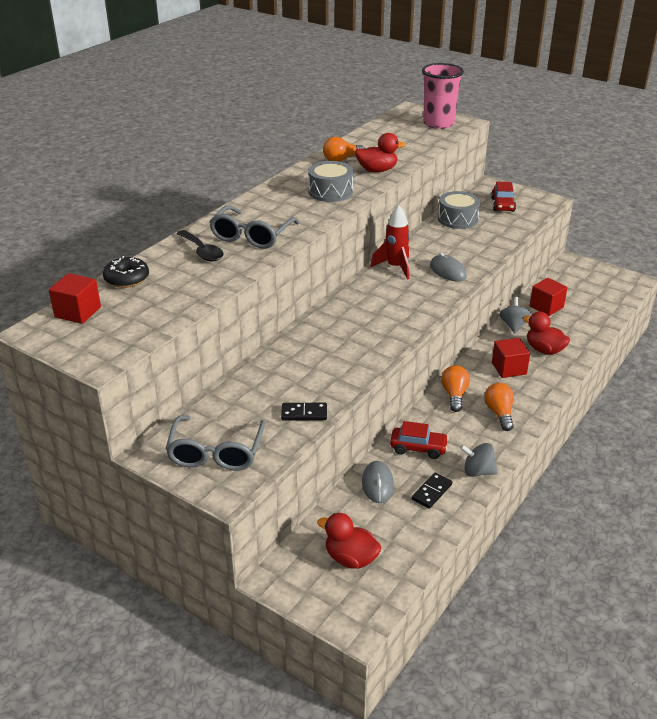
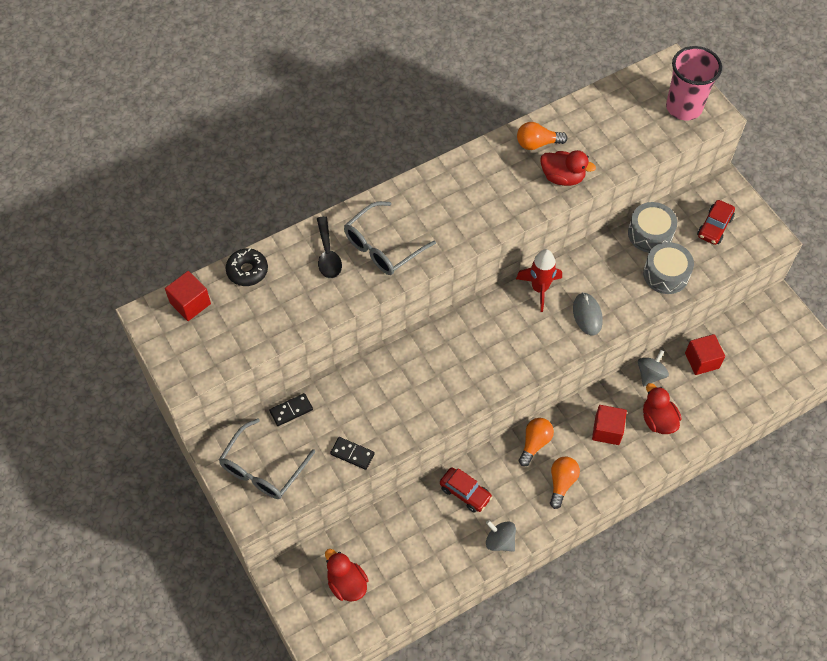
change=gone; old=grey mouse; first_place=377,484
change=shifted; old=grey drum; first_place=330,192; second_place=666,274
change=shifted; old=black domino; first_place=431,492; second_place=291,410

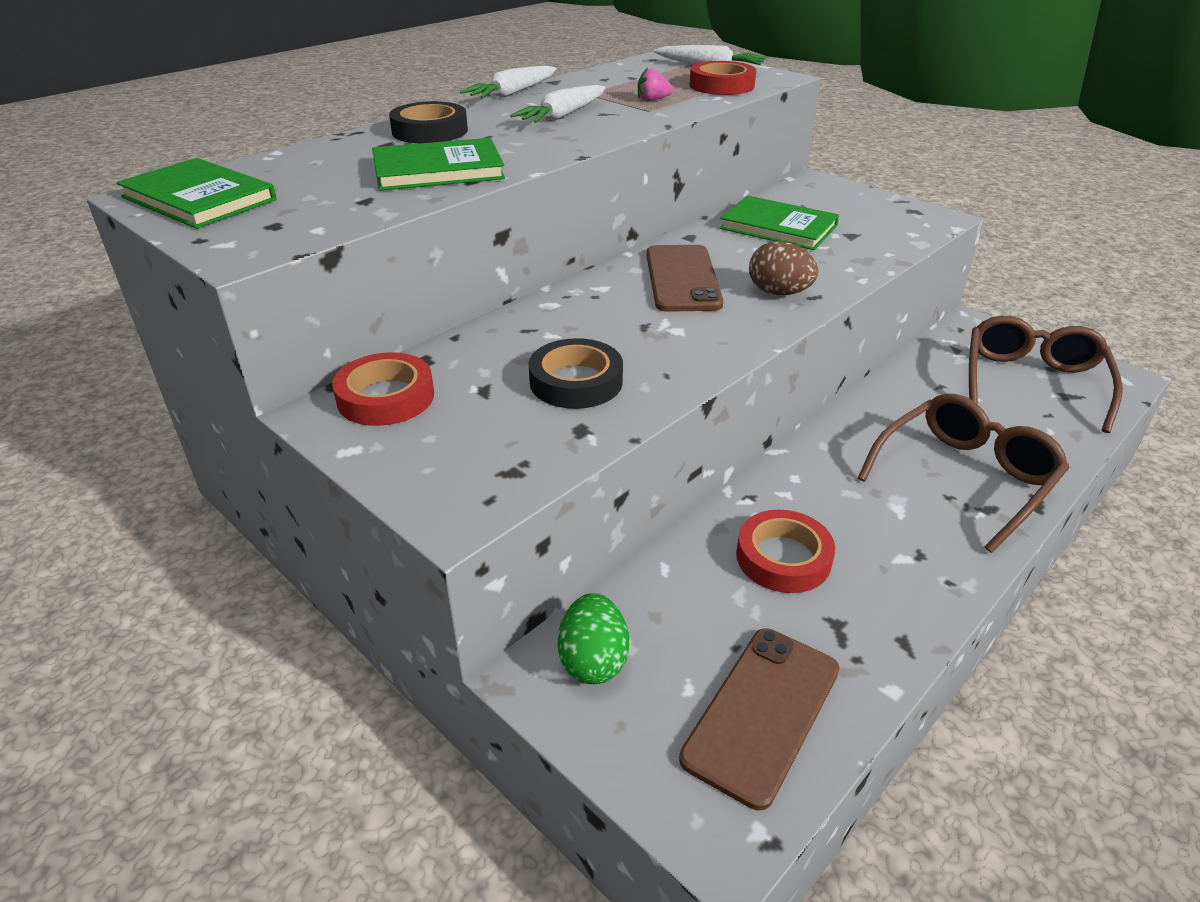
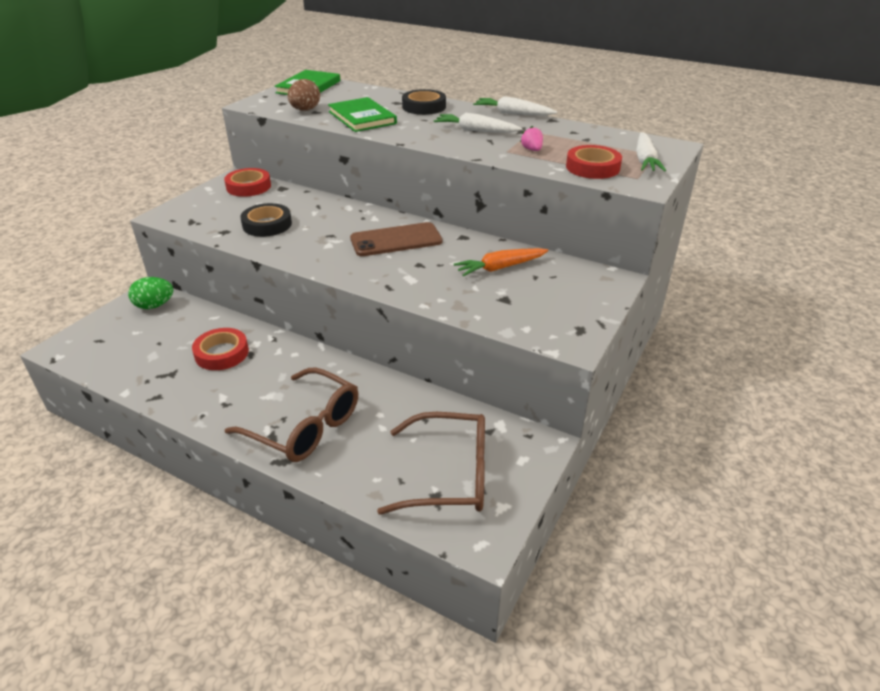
change=gone; old=brown phone; first_place=762,713
change=shifted; old=brown egg; first_place=779,293; second_place=305,110
change=swapped; old=green book; new=orange carrot; first_place=778,227; second_place=500,268

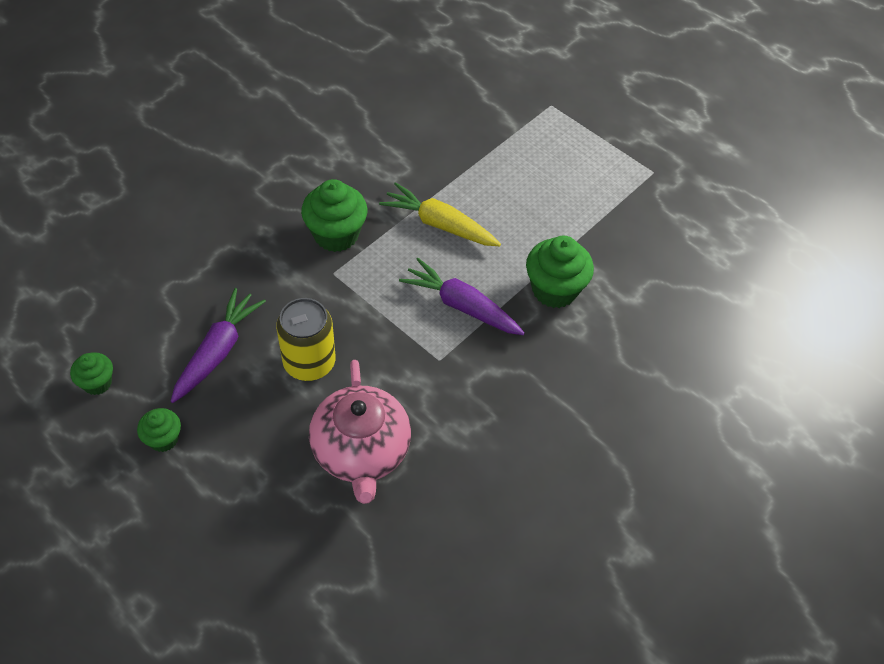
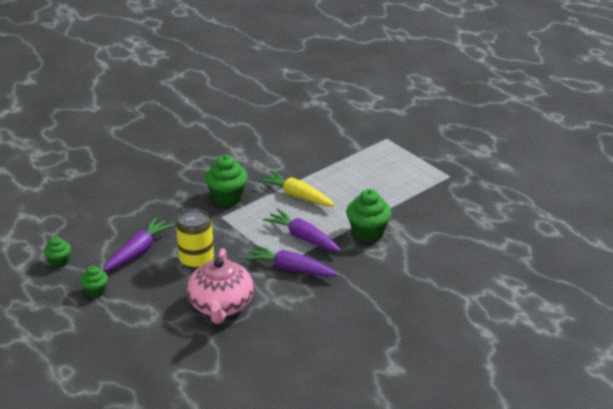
change=new; new=purple carrot; second_place=290,269

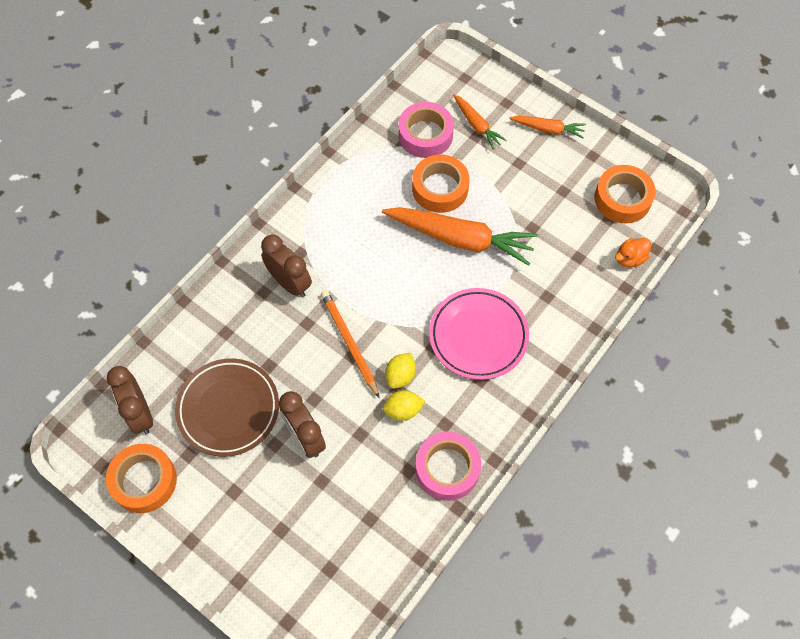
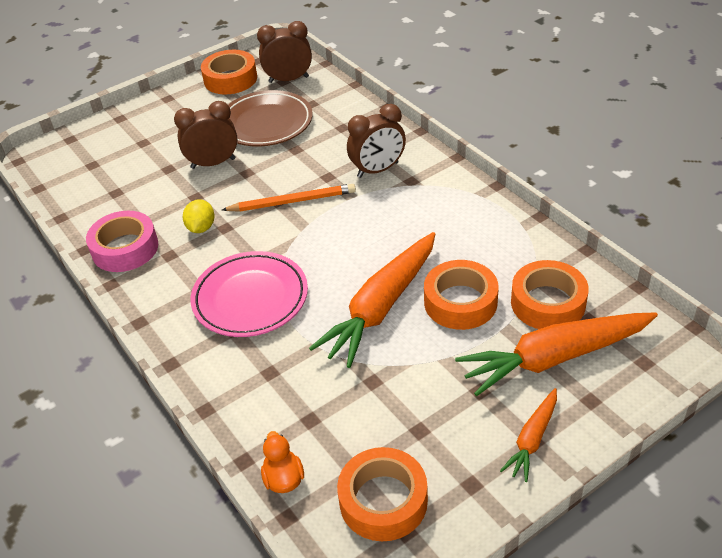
change=gone; old=yellow lemon; first_place=400,376
change=repainted; old=pink tape; new=orange tape; first_place=425,135; second_place=548,303
change=scaled; old=orange carrot; first_place=477,125; second_place=554,358; factor=1.94

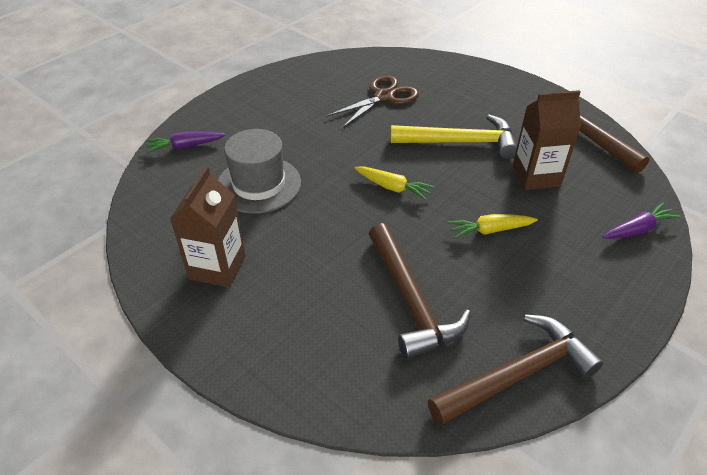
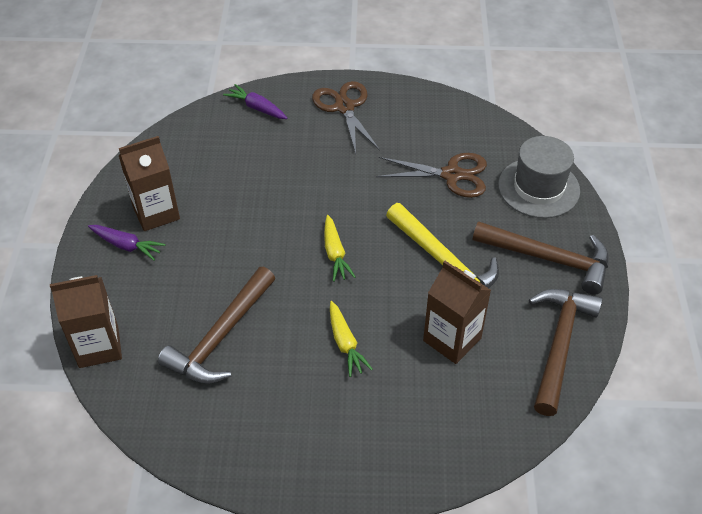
change=new; new=brown carton; second_place=98,346
change=new; new=brown scissors; second_place=344,107
change=shifted; old=grey hat; first_place=259,184; second_place=538,188
change=shifted; old=brown hammer; first_place=517,374; second_place=548,258
change=shifted; old=purple carrot; first_place=638,229; second_place=126,246
change=rotated; old=yellow carrot; first_place=490,230; second_place=345,343; degrees=-150

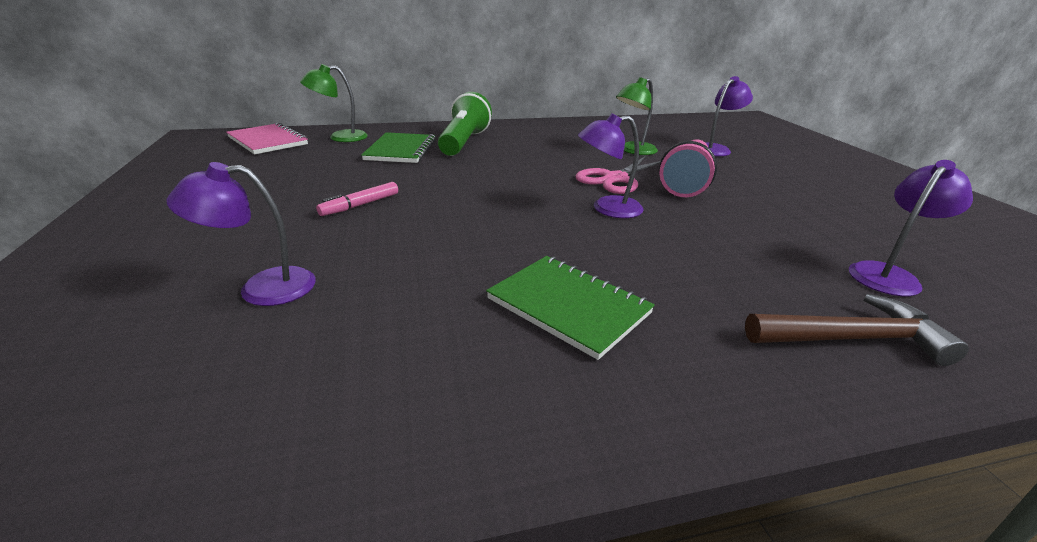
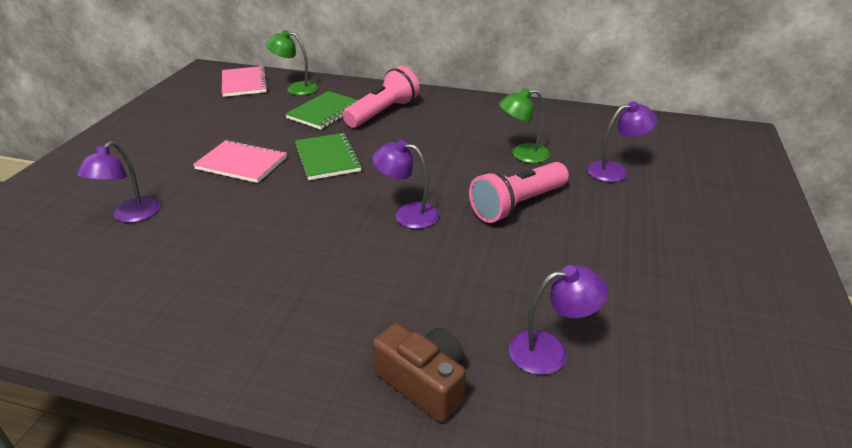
change=gone; old=pink scissors; first_place=615,179
change=shifted; old=green notebook; first_place=568,306; second_place=327,158
change=swapped; old=pink marker; new=pink notebook; first_place=360,205; second_place=241,163
change=swapped; old=brown hammer; new=brown camera; first_place=852,338; second_place=424,383
change=repainted; old=green flashlight; new=pink flashlight; first_place=464,142; second_place=383,113
change=rotated; old=purple lamp; first_place=262,288; second_place=130,216; degrees=-90

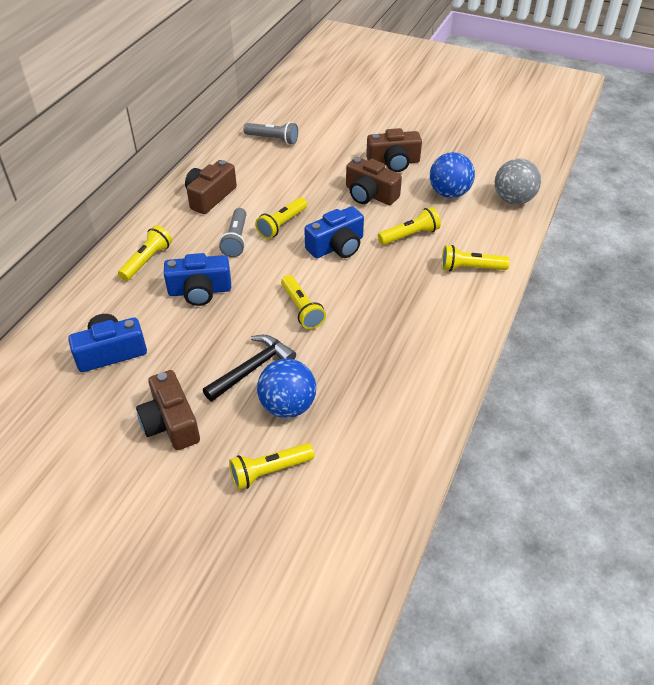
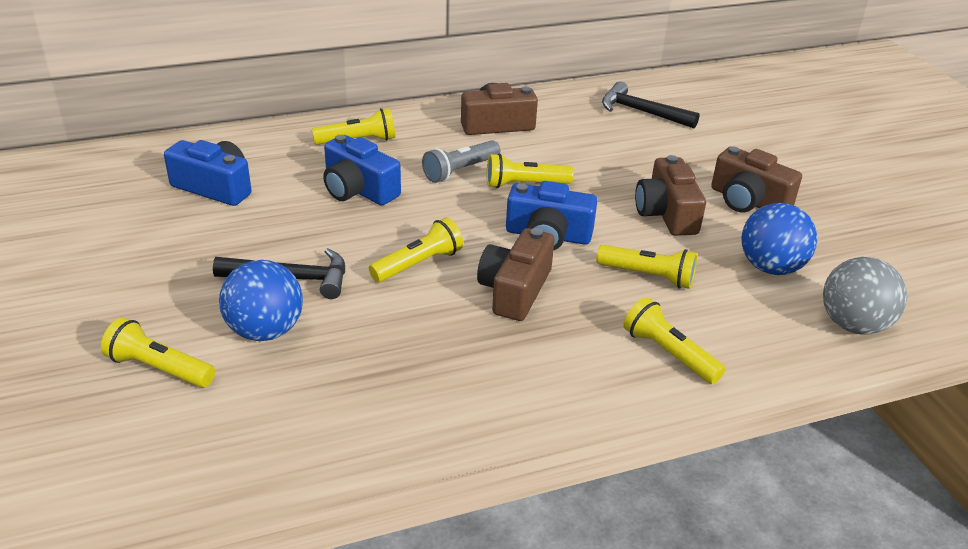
change=shifted; old=brown camera; first_place=171,423; second_place=515,290
change=swapped; old=grey flashlight; new=black hammer; first_place=273,139; second_place=641,112
change=rotated; old=yellow flashlight; first_place=301,309; second_place=418,264; degrees=-150

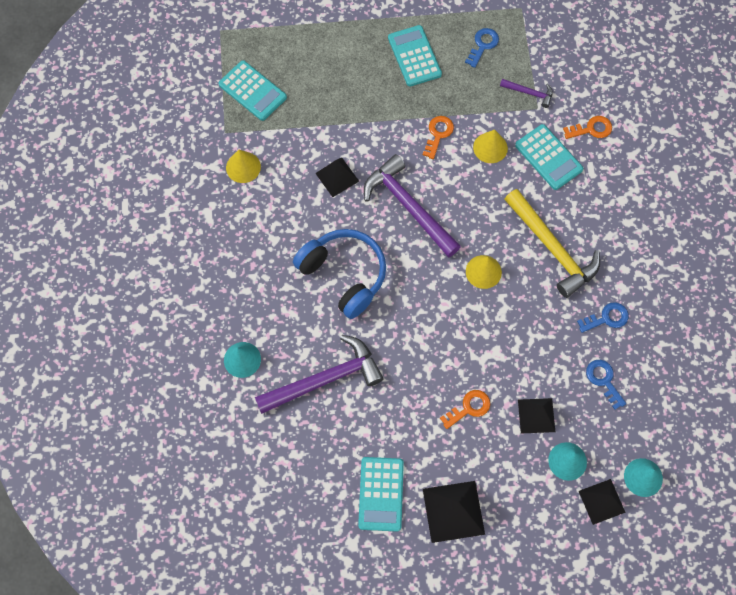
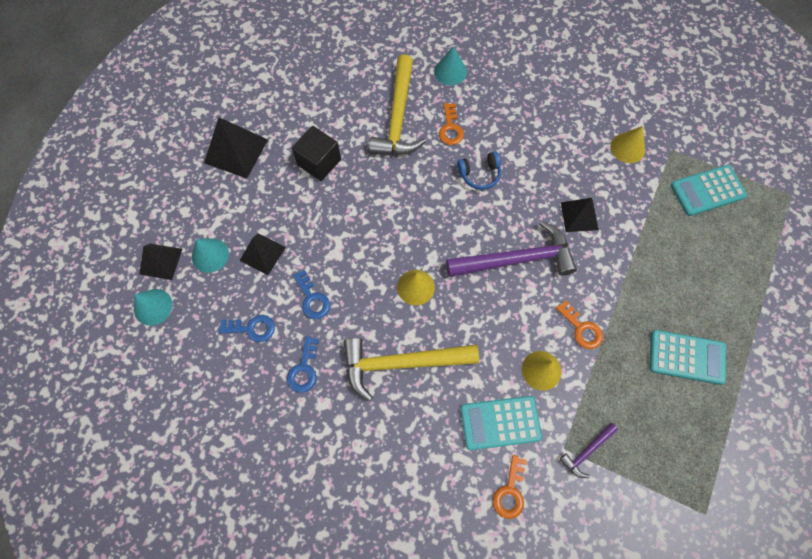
change=gone; old=turquoise calculator; first_place=381,494
change=new; new=black cube; second_place=319,162
change=shifted; old=orange key; first_place=469,408; second_place=450,128
change=shifted; old=blue key; first_place=483,45; second_place=312,299
change=repainted; old=purple hammer; new=yellow hammer; first_place=325,379; second_place=398,118
change=scaled; old=blue headphones; first_place=344,275; second_place=479,174; factor=0.51

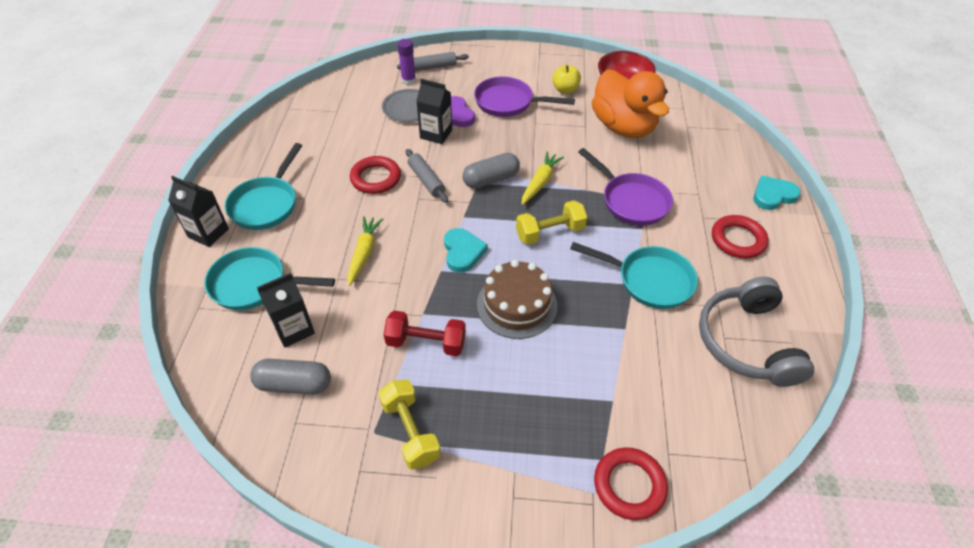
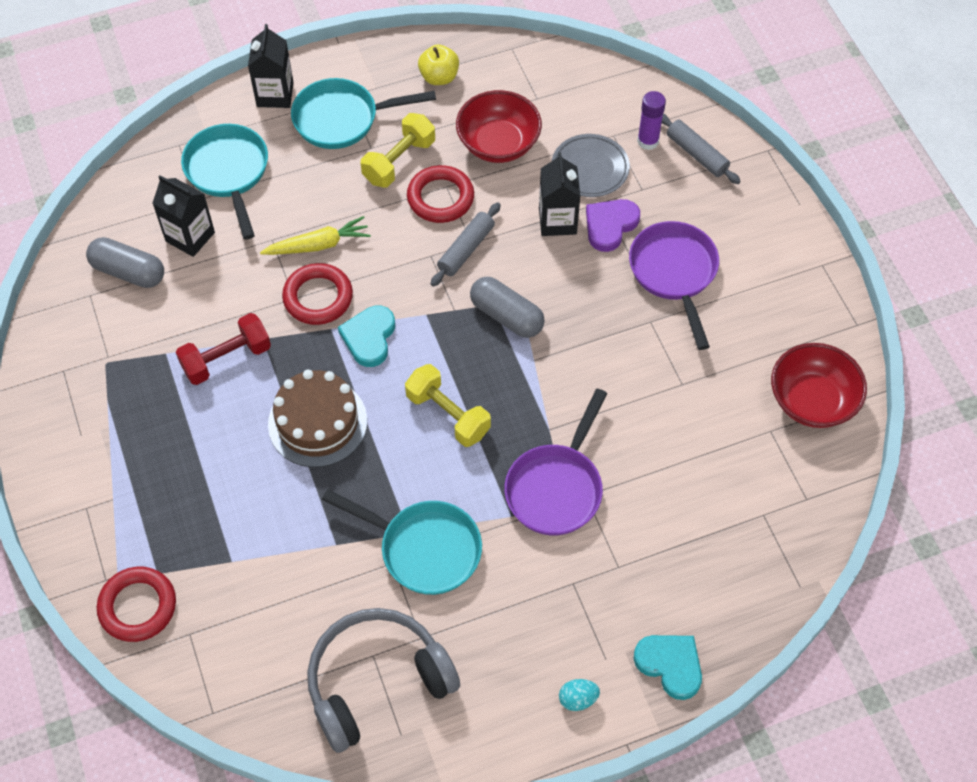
change=gone; old=yellow carrot; first_place=540,182
change=gone; old=orange duck; first_place=623,127
change=new; new=red bowl; second_place=498,144
change=new; new=turquoise egg; second_place=578,699
change=shifted; old=yellow dumbbell; first_place=410,431; second_place=399,161
change=shifted; old=yellow apple; first_place=565,90; second_place=439,77
change=shifted; old=red ring; first_place=738,240; second_place=318,297
change=rotated; old=grey capsule; first_place=294,384; second_place=128,272; degrees=-45
change=rotated; old=red dumbbell; first_place=426,343; second_place=226,359; degrees=75
change=rotated; old=turquoise heart; first_place=463,252; second_place=369,337; degrees=135
change=rotated; old=turquoise pan; first_place=649,280; second_place=424,549; degrees=-60

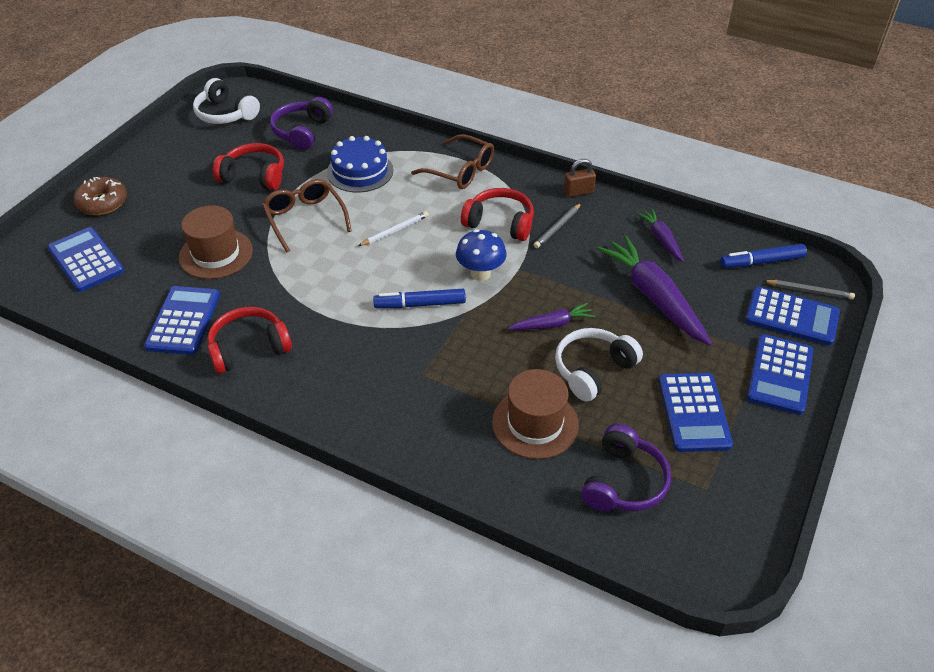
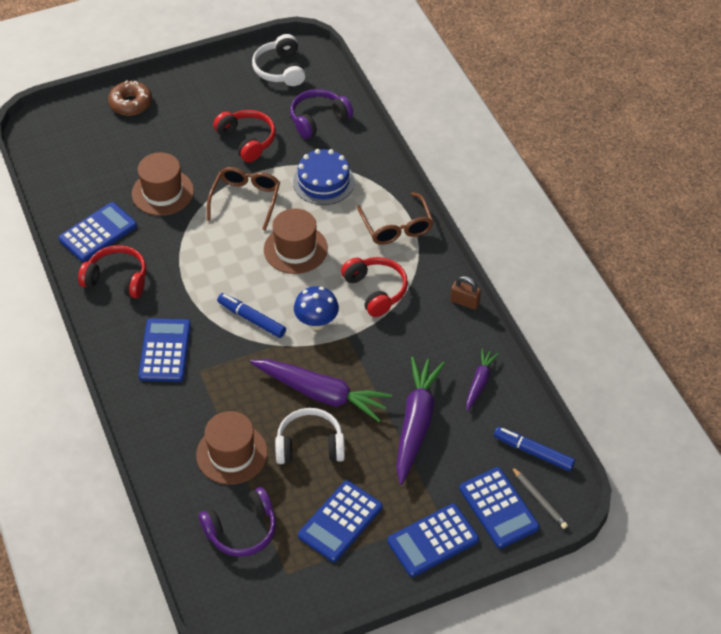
change=gone; old=grey pencil; first_place=557,227
change=shifted; old=blue calculator; first_place=86,260; second_place=165,350
change=swapped; old=white pencil; new=brown hat; first_place=395,231; second_place=295,249
change=scaled; old=purple carrot; first_place=552,324; second_place=321,394; factor=1.89

